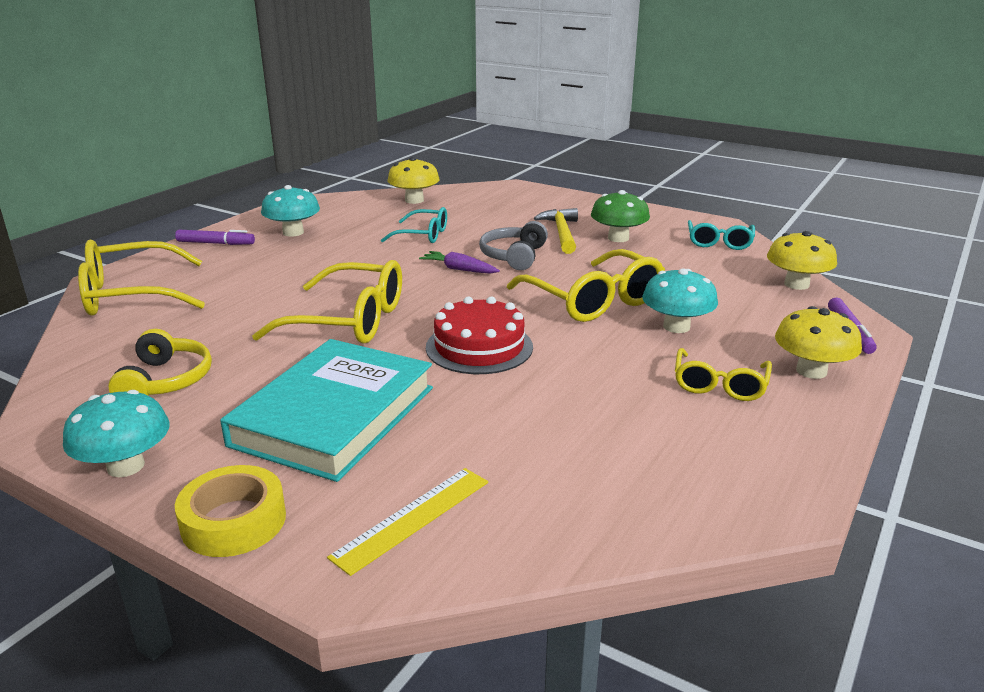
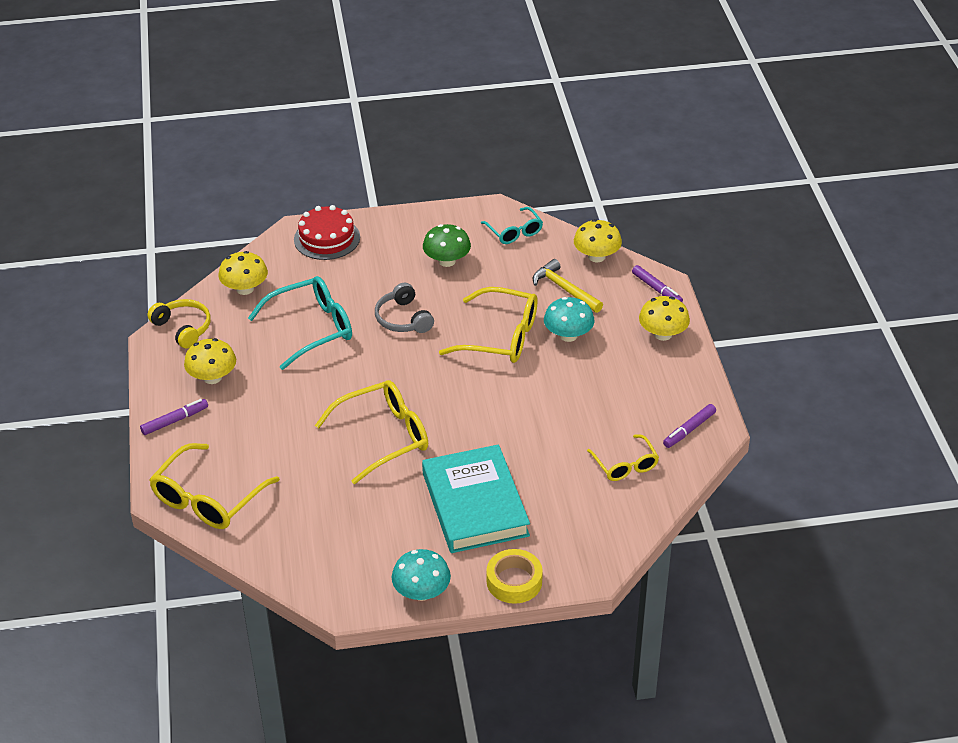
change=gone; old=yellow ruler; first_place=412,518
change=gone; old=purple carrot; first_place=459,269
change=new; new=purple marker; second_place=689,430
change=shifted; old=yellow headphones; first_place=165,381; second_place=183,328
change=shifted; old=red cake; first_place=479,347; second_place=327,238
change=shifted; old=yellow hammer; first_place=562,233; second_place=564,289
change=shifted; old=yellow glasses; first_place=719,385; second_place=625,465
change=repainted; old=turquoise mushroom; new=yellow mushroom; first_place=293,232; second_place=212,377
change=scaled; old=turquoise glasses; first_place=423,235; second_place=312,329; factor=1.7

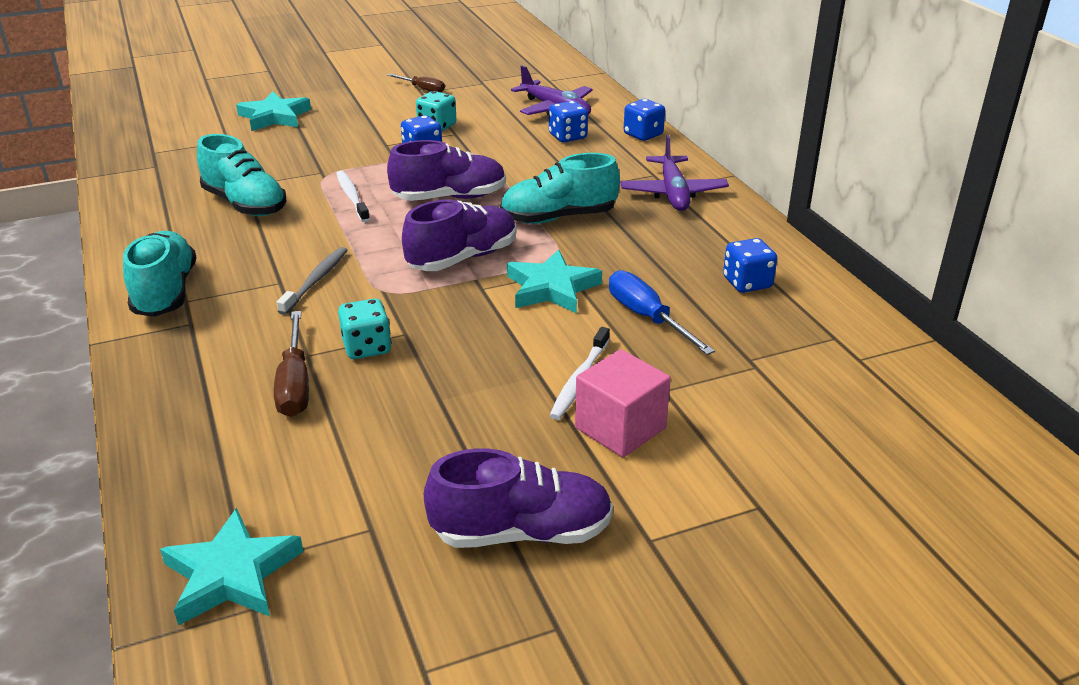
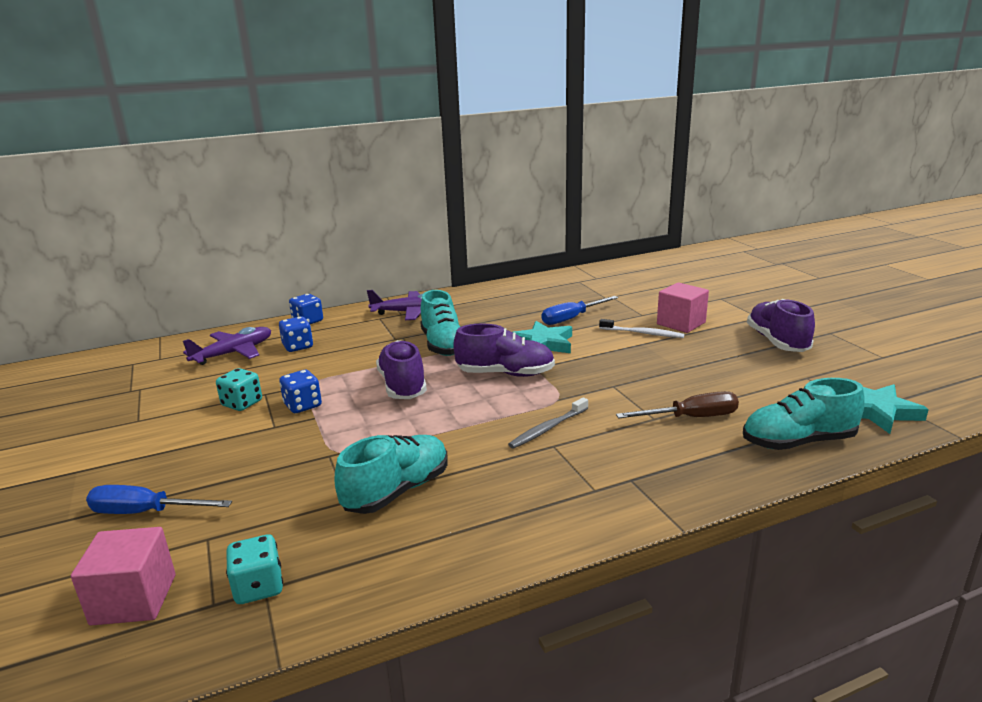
change=gone; old=white toothbrush; first_place=352,196
change=gone; old=brown screwdriver; first_place=422,89
change=gone; old=blue dice; first_place=747,283
change=new; new=pink cube; second_place=134,599
change=shifted; old=turquoise shoe; first_place=165,292; second_place=798,442
change=shifted; old=turquoise dice; first_place=367,347; second_place=258,587
change=swapped; old=turquoise star; new=blue screwdriver; first_place=274,117; second_place=145,512
change=rotated; old=grey toothbrush; first_place=316,280; second_place=547,429; degrees=-60
change=rotated; old=purple shoe; first_place=462,258; second_place=505,374; degrees=135

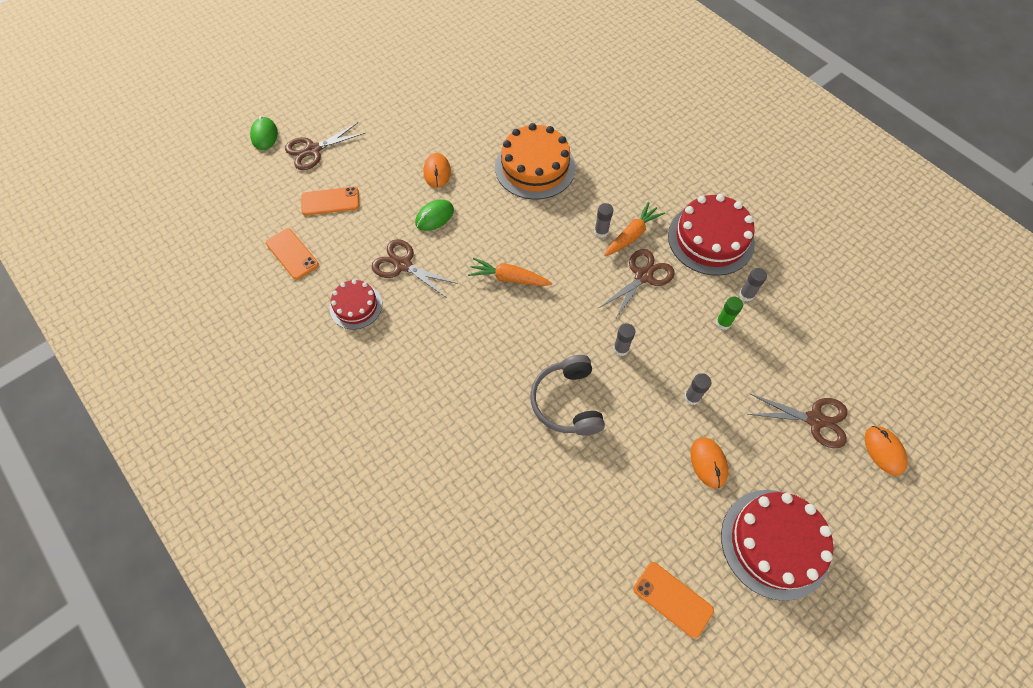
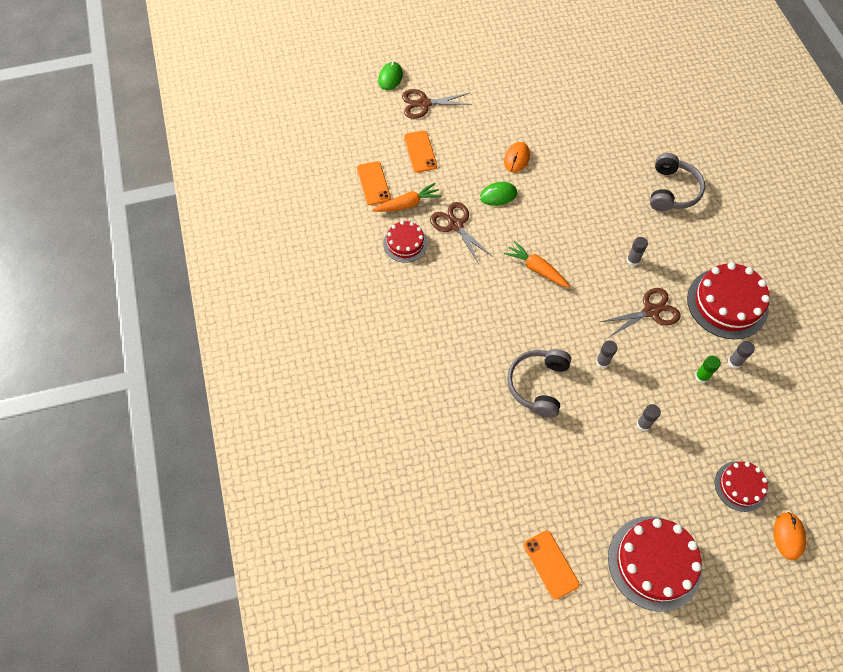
change=gone; old=orange cake; first_place=535,167
change=gone; old=orange mouse; first_place=708,463
change=new; new=grey headphones; second_place=672,191
change=shifted; old=orange carrot; first_place=632,235; second_place=408,204
change=swapped; old=brown scissors; new=red cake; first_place=815,420; second_place=740,486
change=rotated; old=orange phone; first_place=330,201; second_place=420,152; degrees=60

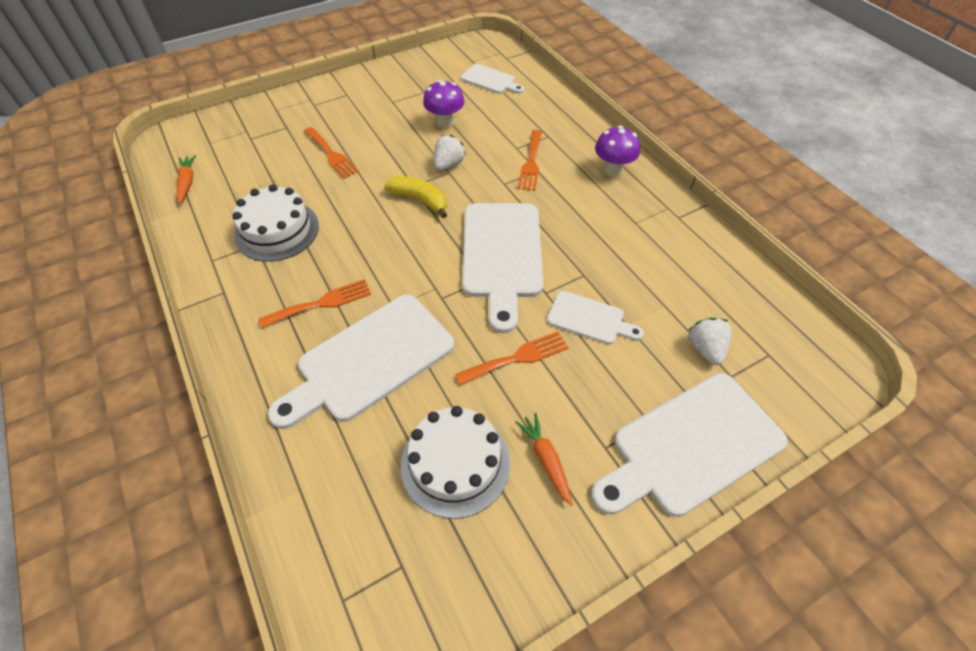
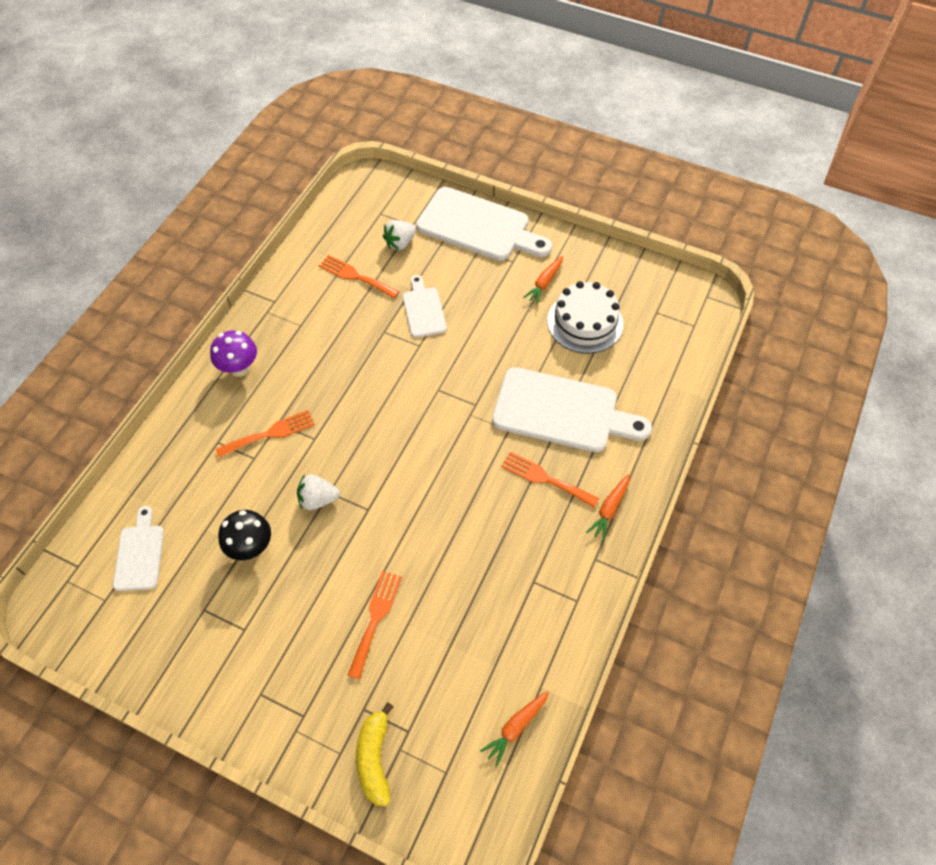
change=gone; old=white cake; first_place=277,230
change=gone; old=white cutting board; first_place=502,255
change=new; new=orange carrot; second_place=609,510
change=shifted; old=yellow banana; first_place=420,200; second_place=375,758
change=shifted; old=orange fork; first_place=517,358; second_place=355,276
change=repainted; old=purple mushroom; new=black mushroom; first_place=445,122; second_place=251,547

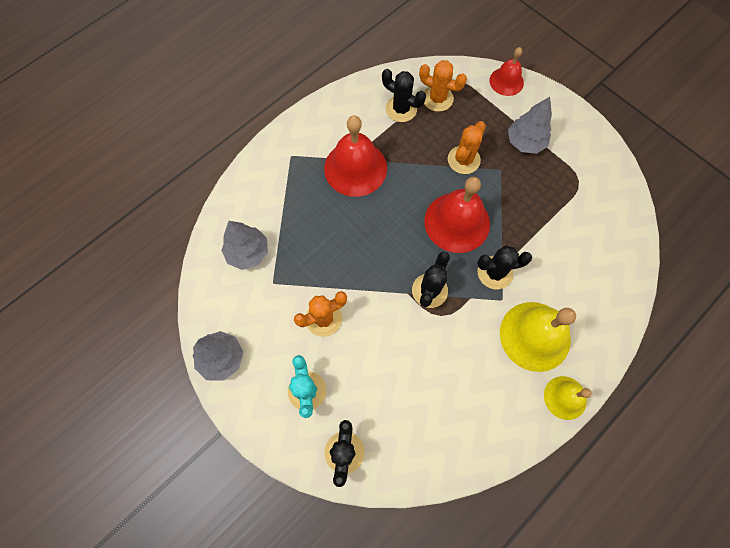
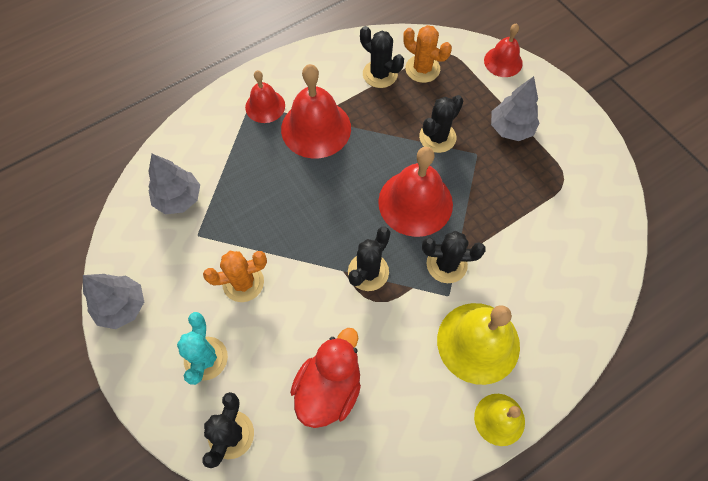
change=new; new=red bell; second_place=265,106
change=new; new=red duck; second_place=329,388
change=repainted; old=orange cactus; new=black cactus; first_place=463,160; second_place=437,137

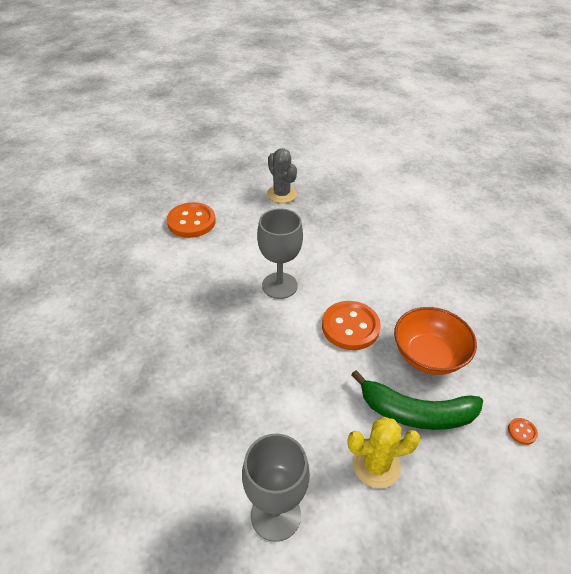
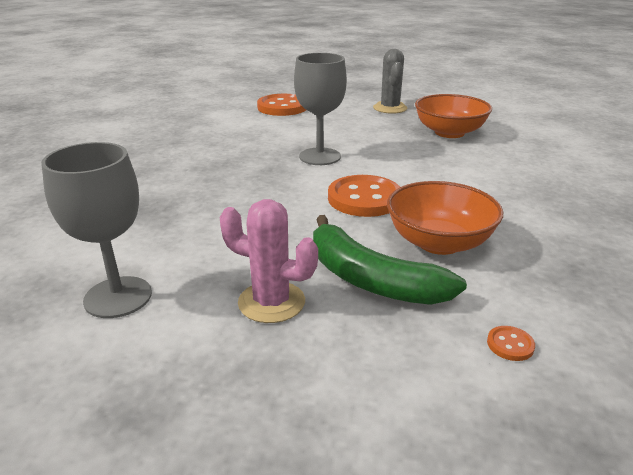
change=new; new=orange bowl; second_place=449,132
change=repainted; old=yellow cactus; new=pink cactus; first_place=376,465; second_place=271,302

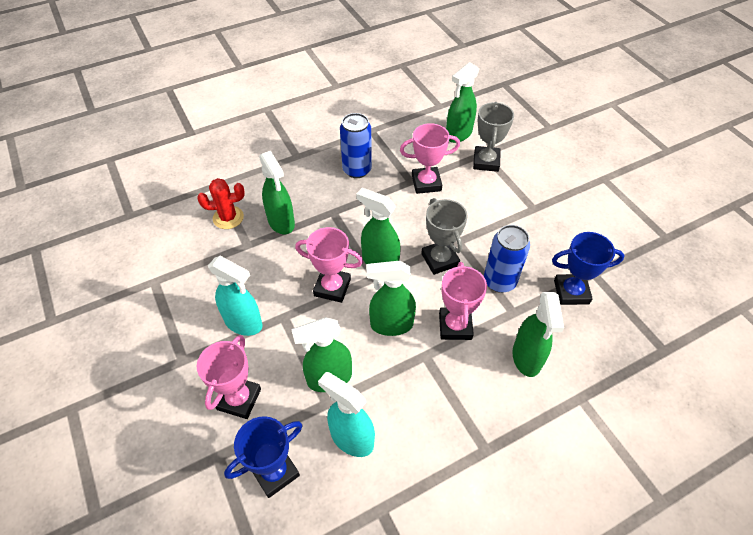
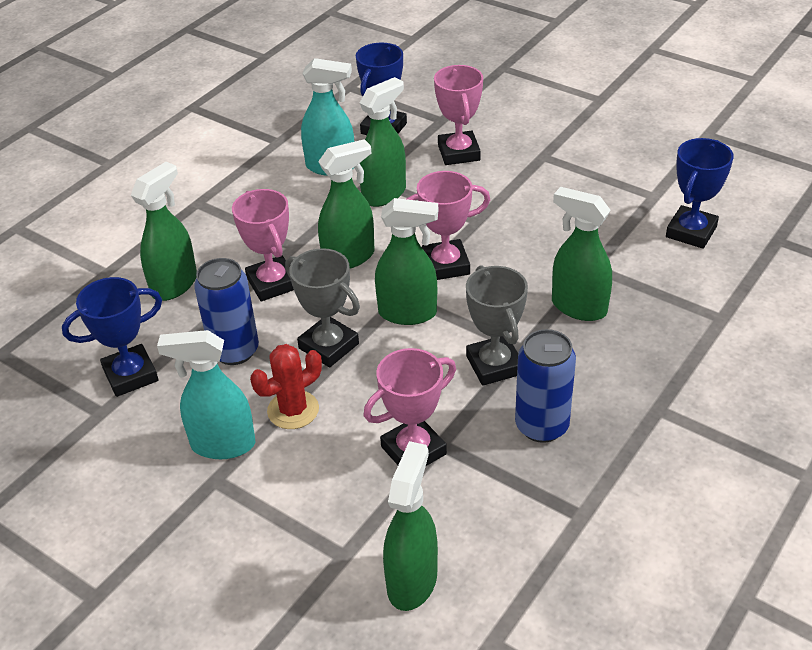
change=new; new=blue trophy; second_place=691,232
change=shifted; old=red cactus; first_place=228,218; second_place=293,410
change=shifted; old=turquoise spray bottle; first_place=244,323; second_place=222,445
change=shifted; old=grey trophy; first_place=486,162; second_place=494,365
change=rotated; old=green spray bottle; first_place=526,358; second_place=175,285; degrees=60

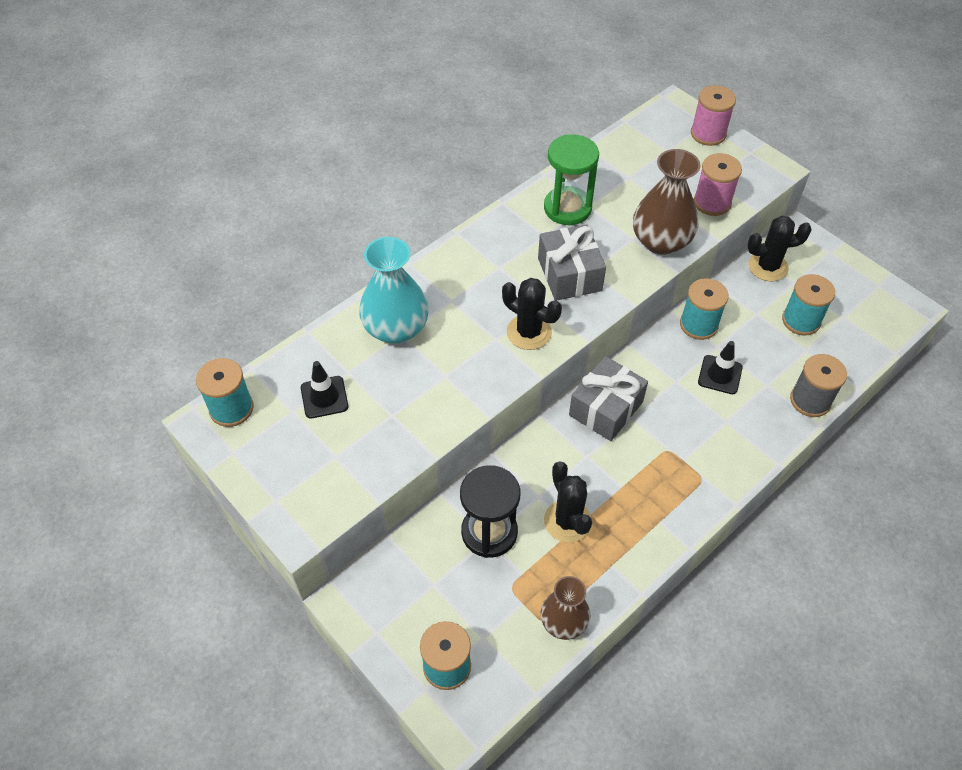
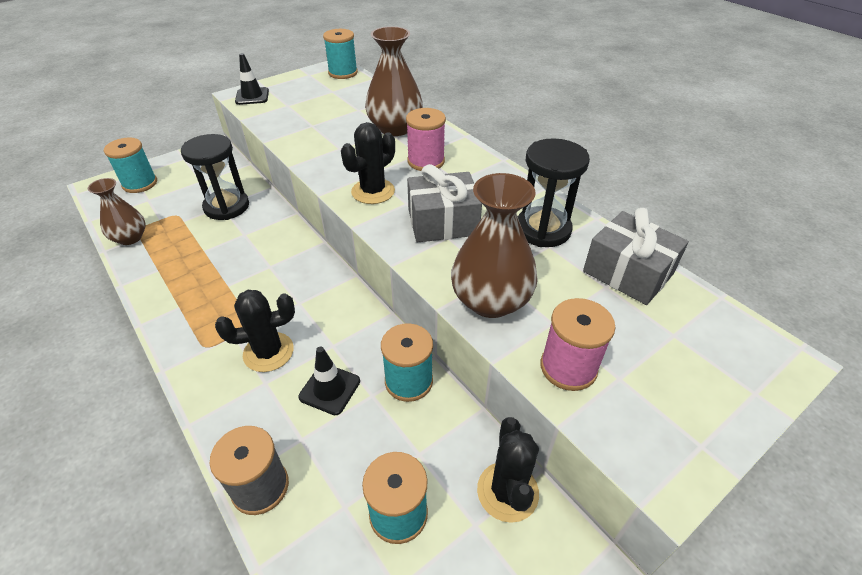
change=shifted; old=black traffic cone; first_place=324,397; second_place=252,96
change=shifted; old=black cactus; first_place=567,521; second_place=268,352
change=shifted; old=grey gift; first_place=606,408; second_place=628,272
change=shifted; old=pink spool; first_place=708,134; second_place=426,161
change=repainted; old=turquoise vase; new=brown vase; first_place=396,328; second_place=395,128
change=repainted; old=green hourglass; new=black hourglass; first_place=567,208; second_place=543,229

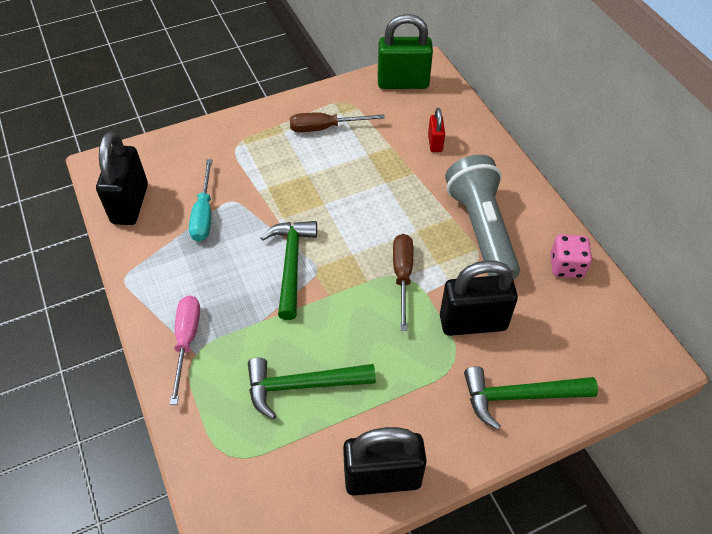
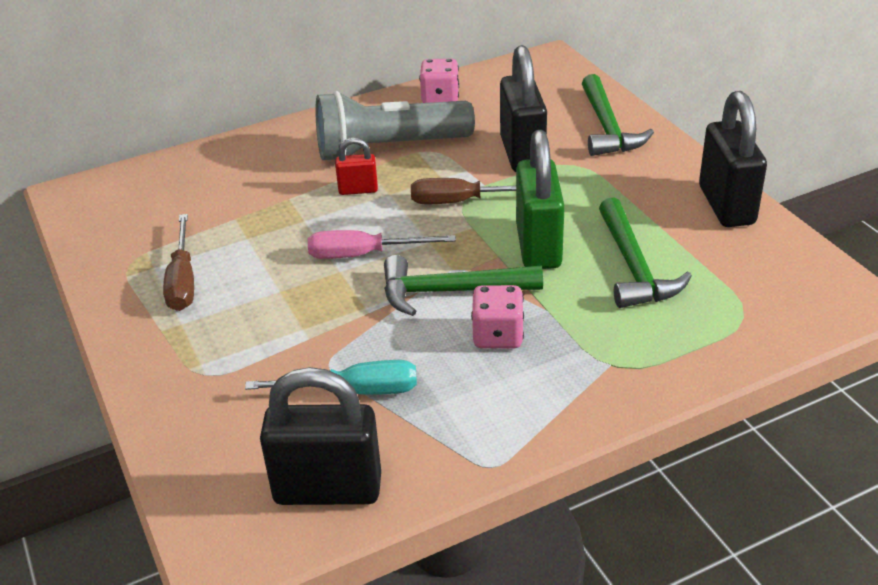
change=new; new=pink dice; second_place=498,336
change=shifted; old=pink screwdriver; first_place=187,341; second_place=363,254
change=shifted; old=green padlock; first_place=403,83; second_place=538,246
change=shifted; old=red padlock; first_place=435,143; second_place=358,190

